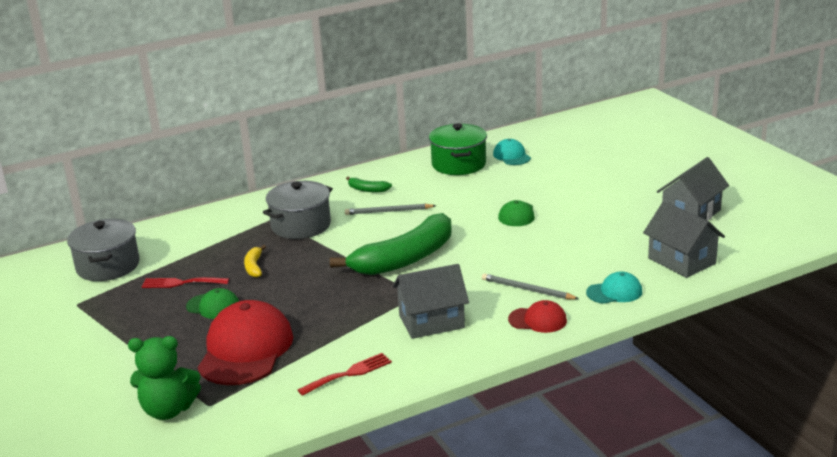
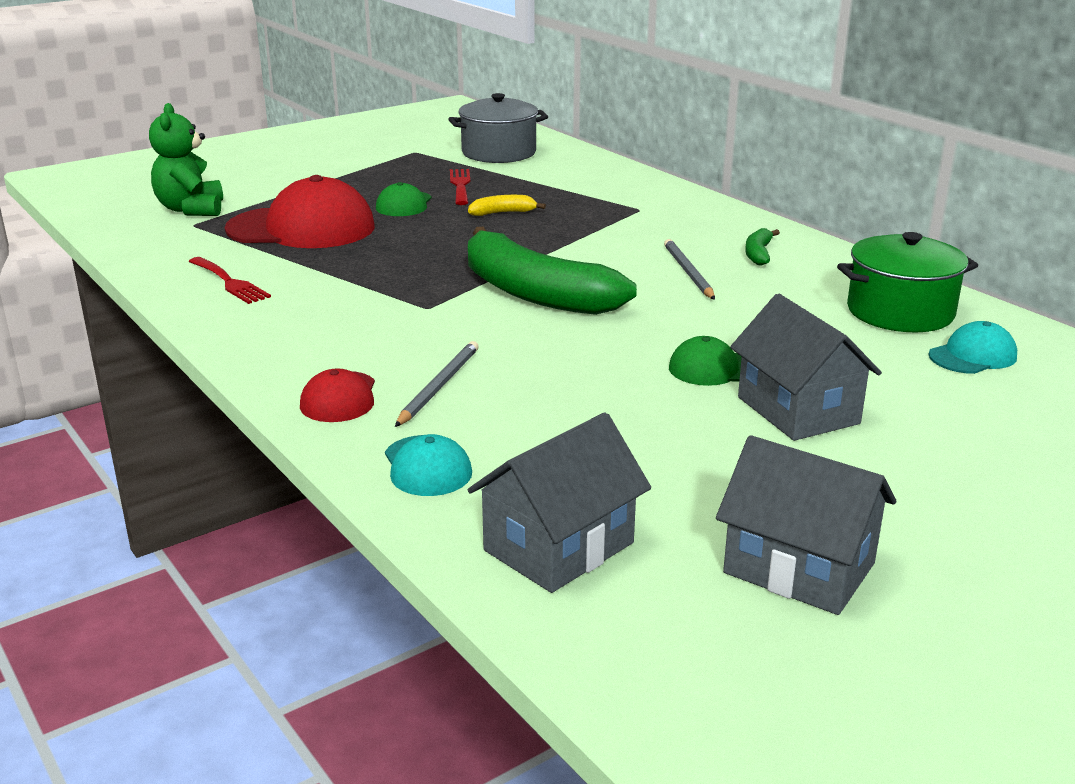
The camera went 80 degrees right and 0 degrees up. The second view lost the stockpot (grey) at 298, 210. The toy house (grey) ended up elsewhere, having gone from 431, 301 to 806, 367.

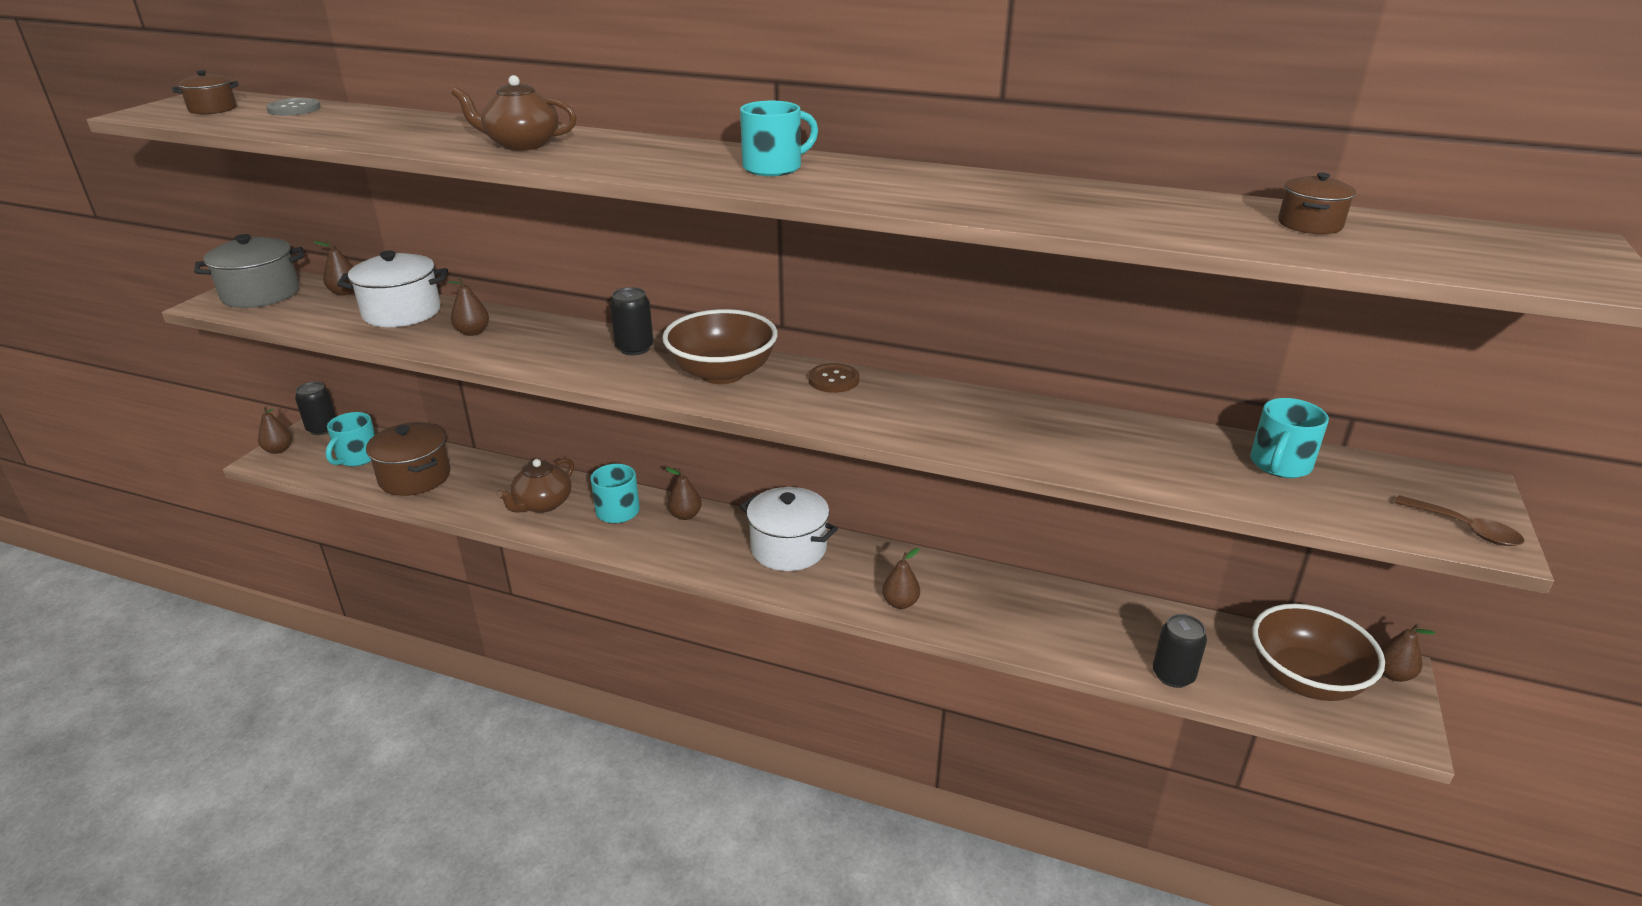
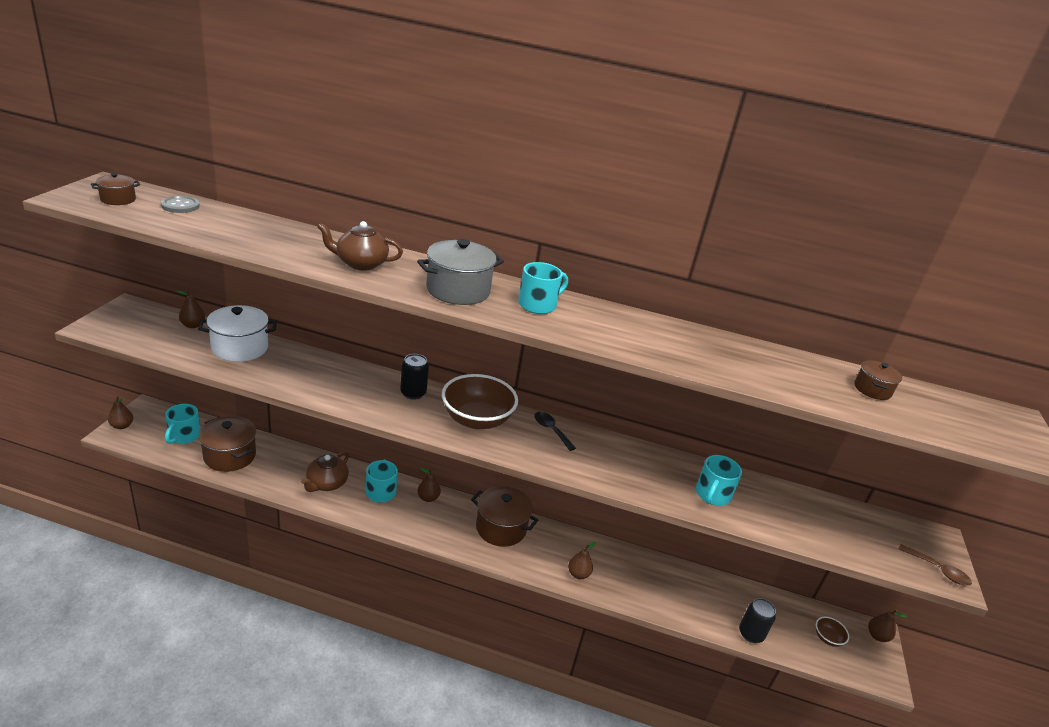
The camera went 10 degrees left and 0 degrees up. The second view lost the soda can (jet-black) at 315, 408. The second view lost the pear (dark brown) at 468, 306. The stockpot (grey) ended up elsewhere, having gone from 249, 271 to 460, 272. The tea mug (aqua) ended up elsewhere, having gone from 1289, 438 to 719, 480. Where the sewing button (dark brown) stood at 833, 378, the tablespoon (jet-black) came to stand at 555, 431. What was the stockpot (white) at 789, 529 turned into the stockpot (dark brown) at 504, 516. The size of the deep dish (dark brown) at 1318, 652 changed by a factor of 0.44.

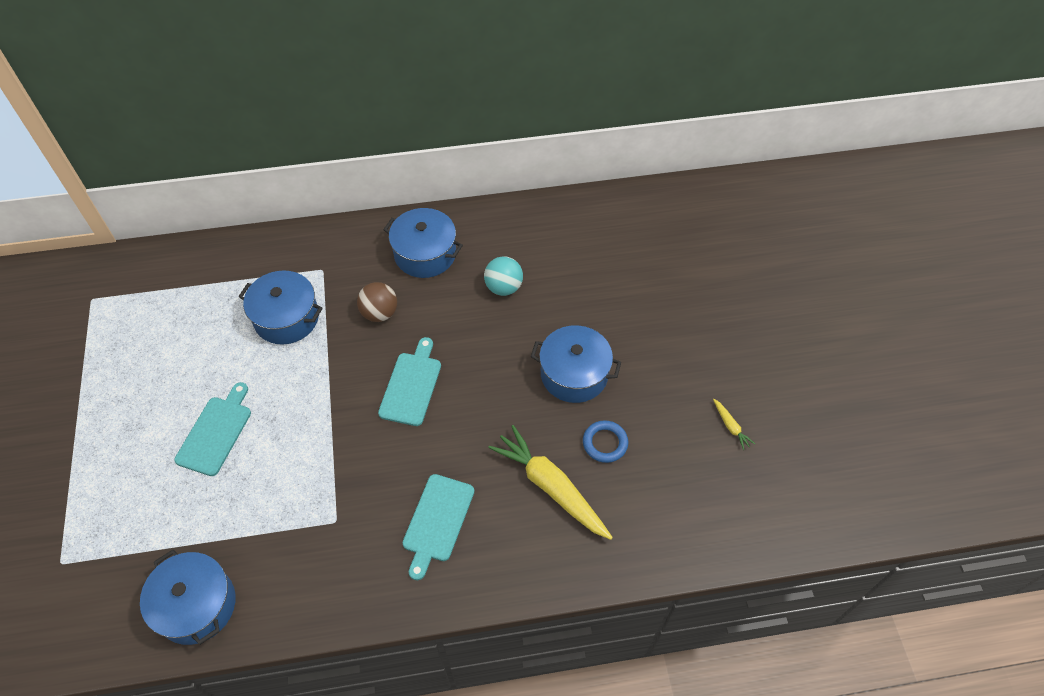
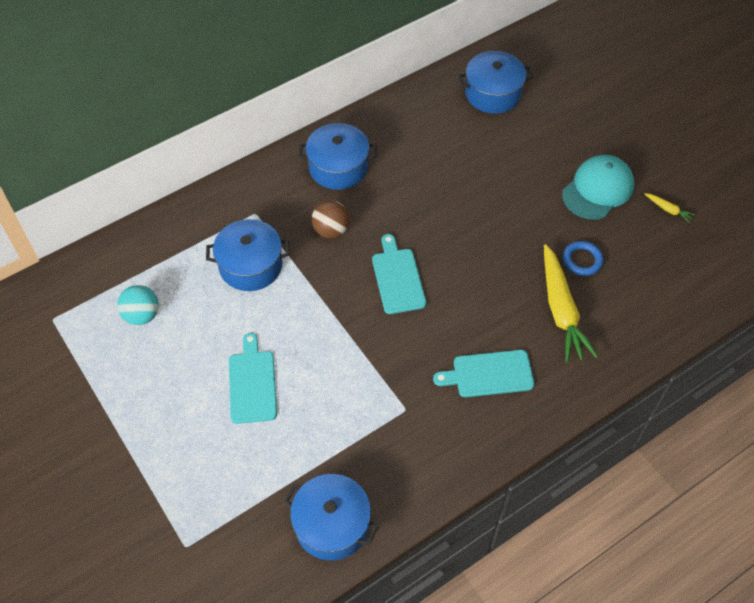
The camera went 25 degrees left and 0 degrees up. The second view gained the baseball cap (aqua) at 598, 187. The sphere (aqua) ended up elsewhere, having gone from 503, 276 to 138, 305. The stockpot (cobalt) ended up elsewhere, having gone from 576, 364 to 495, 82. The cutting board (aqua) at 438, 527 ended up facing another way, 90 degrees clockwise from before. The carrot (golden) at 550, 482 ended up facing another way, 120 degrees counterclockwise from before.

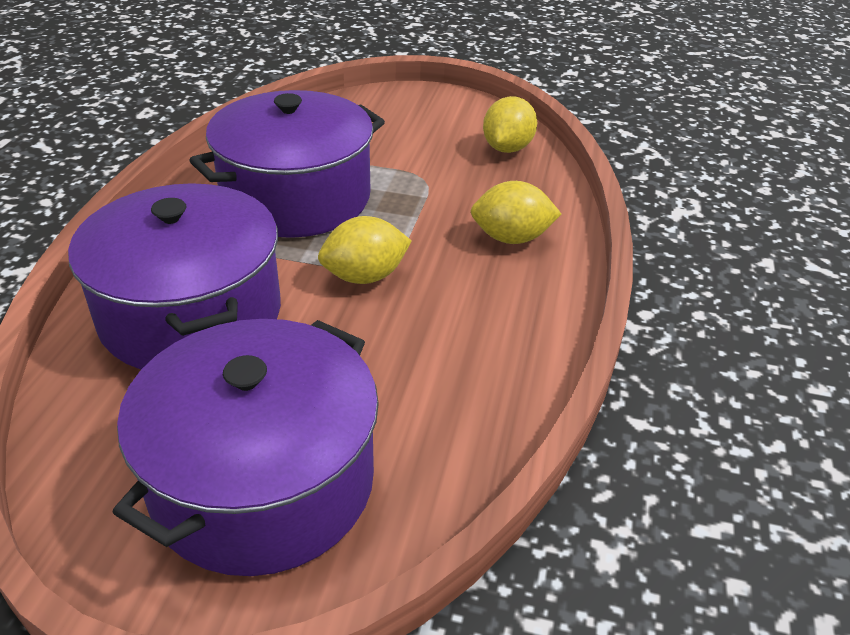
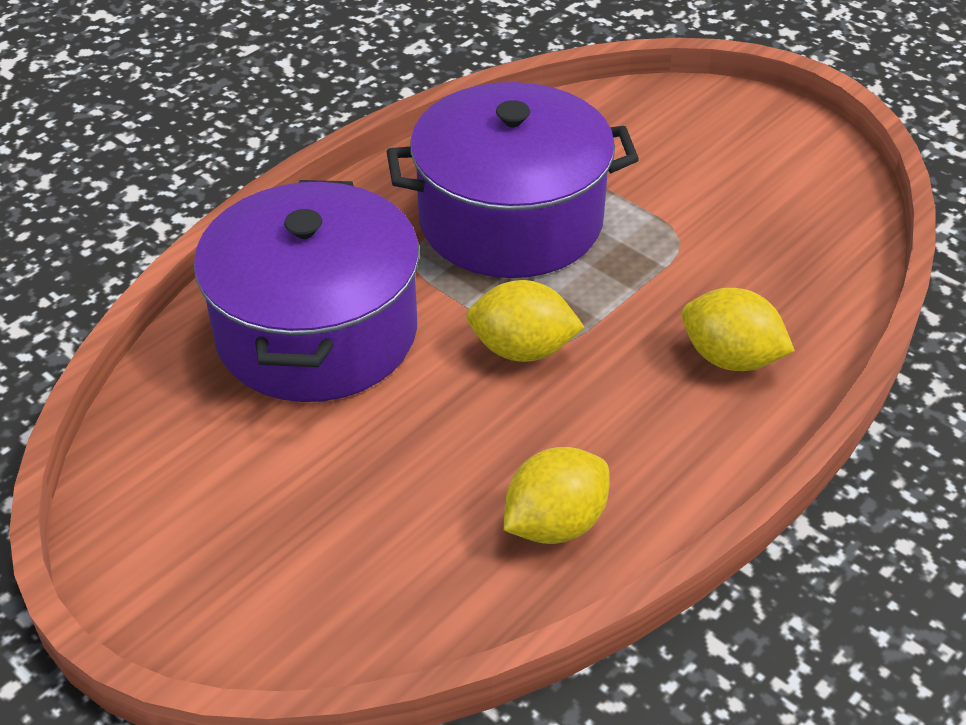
The camera went 30 degrees right and 5 degrees up. The second view lost the stockpot (violet) at 245, 447. The lemon (golden) ended up elsewhere, having gone from 510, 124 to 556, 495.

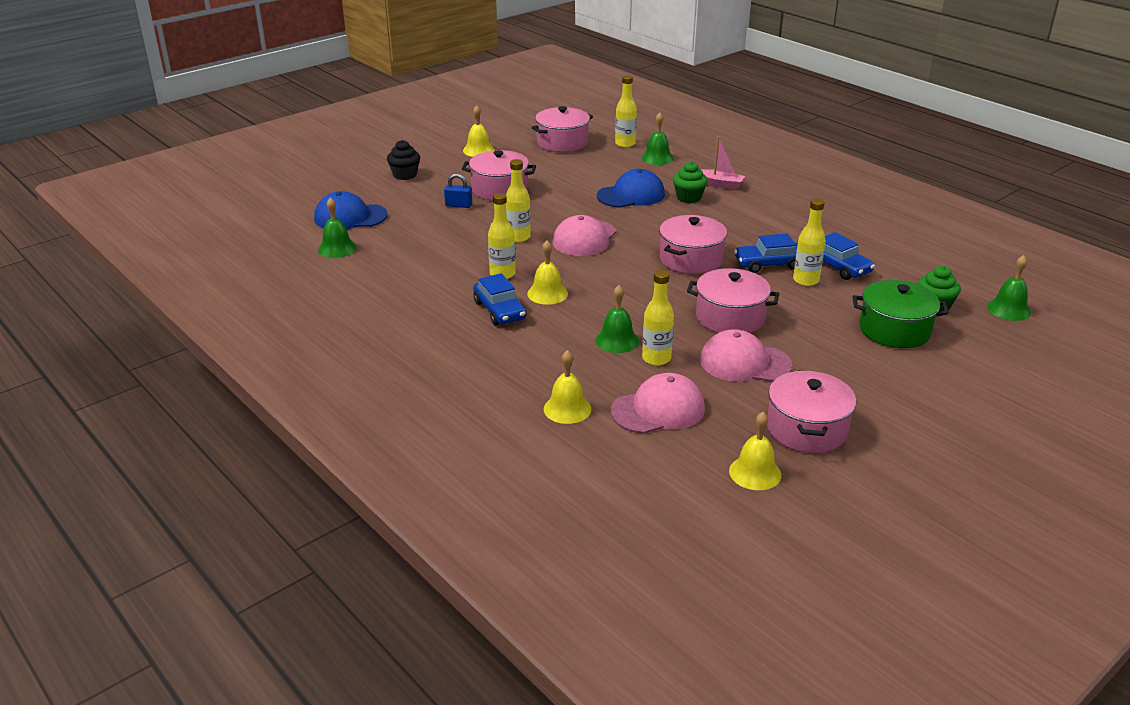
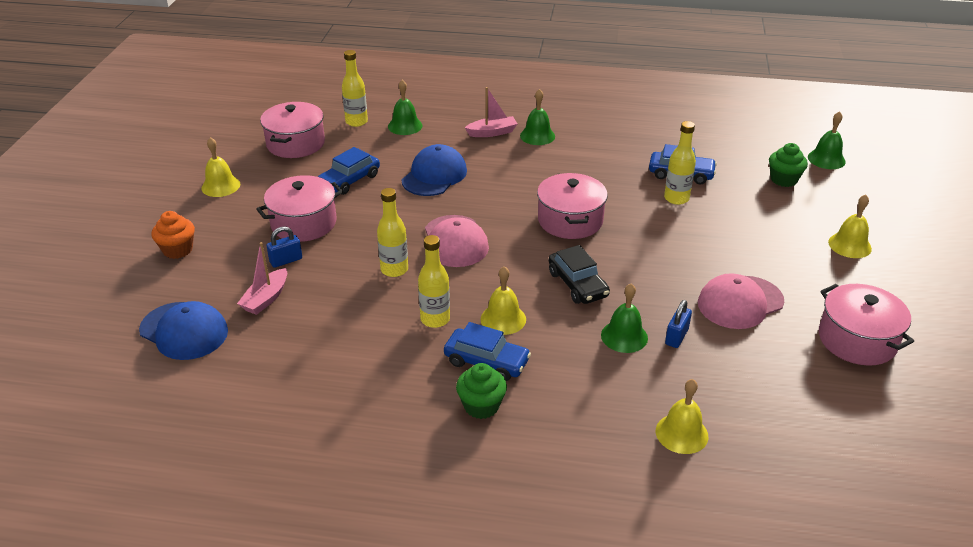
The camera went 40 degrees left and 5 degrees up. The second view lost the baseball cap (pink) at 658, 403. The second view lost the stockpot (pink) at 733, 300. The second view lost the stockpot (emerald) at 900, 314. The second view gained the sailboat (pink) at 262, 278. The second view gained the toy car (jet-black) at 579, 274. The school bell (emerald) ended up elsewhere, having gone from 337, 227 to 537, 117. The cupcake (emerald) ended up elsewhere, having gone from 690, 182 to 481, 391. The school bell (golden) ended up elsewhere, having gone from 755, 451 to 850, 226. The toy car (cobalt) ended up elsewhere, having gone from 766, 253 to 349, 171. Where the flask (golden) stood at 658, 318, the lock (cobalt) came to stand at 678, 324. What was the cupcake (jet-black) at 403, 160 turned into the cupcake (orange-coloured) at 173, 235. The baseball cap (cobalt) at 351, 210 ended up facing another way, 105 degrees counterclockwise from before.

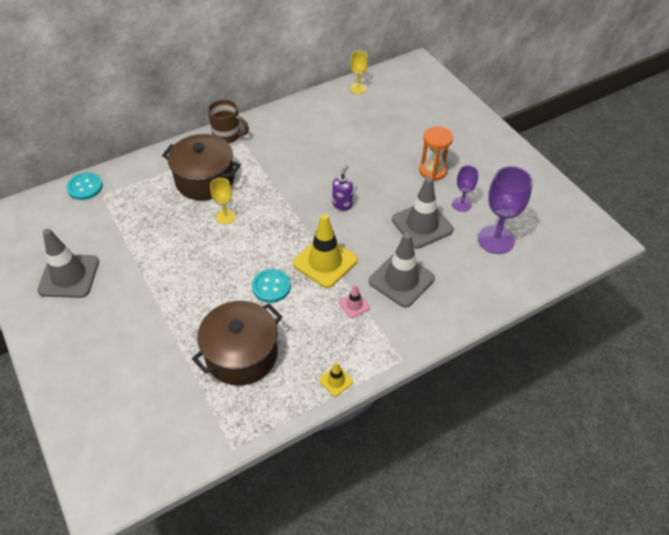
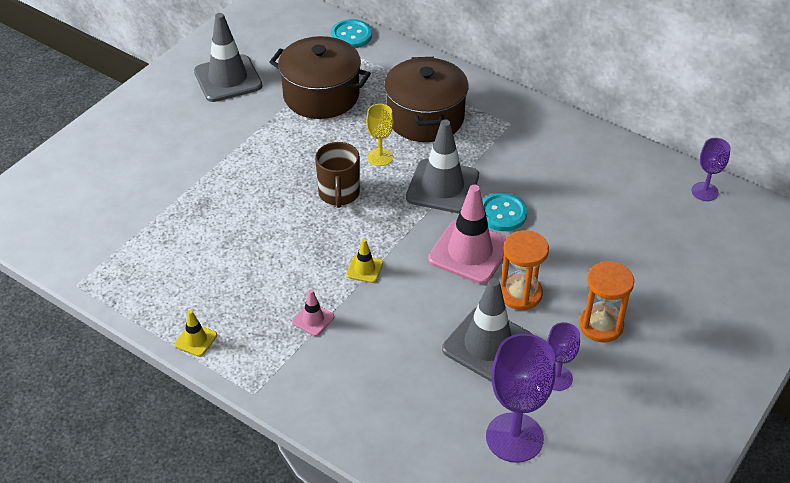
The camera went 65 degrees right and 5 degrees down. The second view gained the hourglass (orange-coloured) at 524, 270. The stockpot (dark brown) ended up elsewhere, having gone from 237, 343 to 320, 77. The tea mug (dark brown) ended up elsewhere, having gone from 228, 121 to 337, 175. The sewing button (aqua) ended up elsewhere, having gone from 271, 286 to 505, 212. The traffic cone (grey) ended up elsewhere, having gone from 402, 270 to 442, 166. Where the pump bottle (violet) stood at 342, 187, the traffic cone (pink) came to stand at 467, 234. What was the chalice (golden) at 359, 72 turned into the chalice (violet) at 711, 169. The size of the traffic cone (golden) at 325, 251 changed by a factor of 0.46.

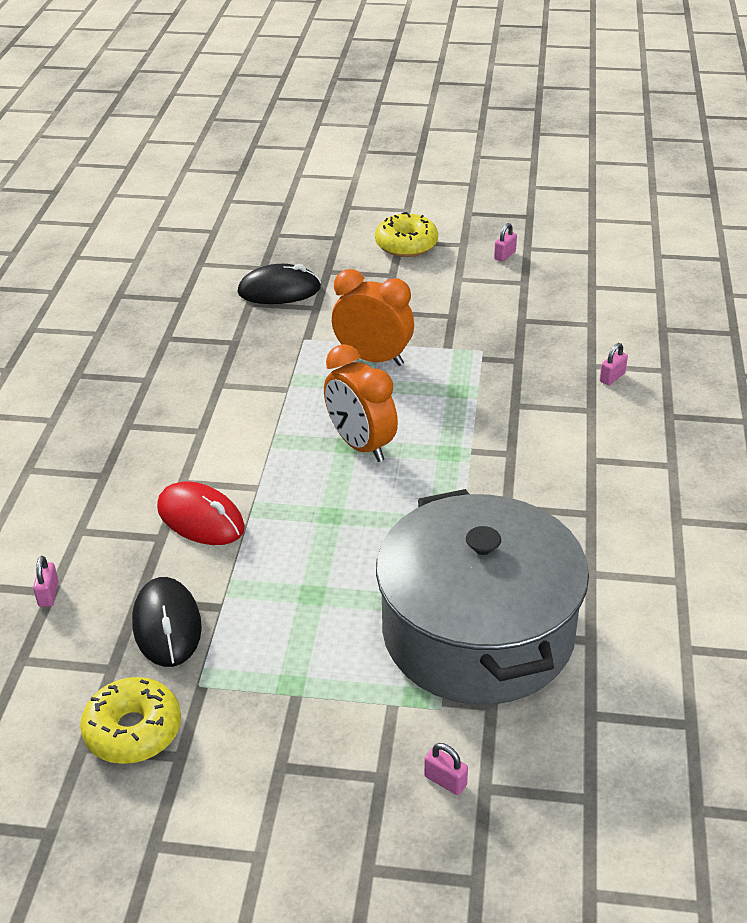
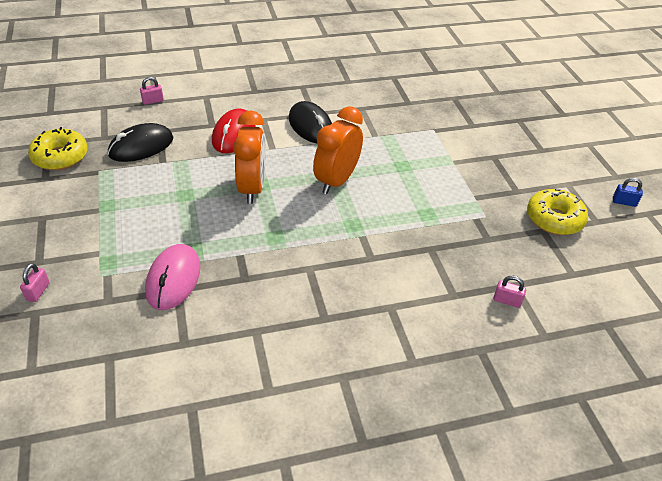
The camera went 65 degrees right and 5 degrees up. The computer mouse (jet-black) ended up elsewhere, having gone from 279, 284 to 310, 122. The bedside clock (orange-coloured) ended up elsewhere, having gone from 373, 317 to 249, 157. The doughnut (golden) ended up elsewhere, having gone from 406, 234 to 557, 212. Where the stockpot (grey) stood at 482, 597, the computer mouse (pink) came to stand at 172, 277. What was the lock (pink) at 505, 242 turned into the lock (cobalt) at 628, 192.

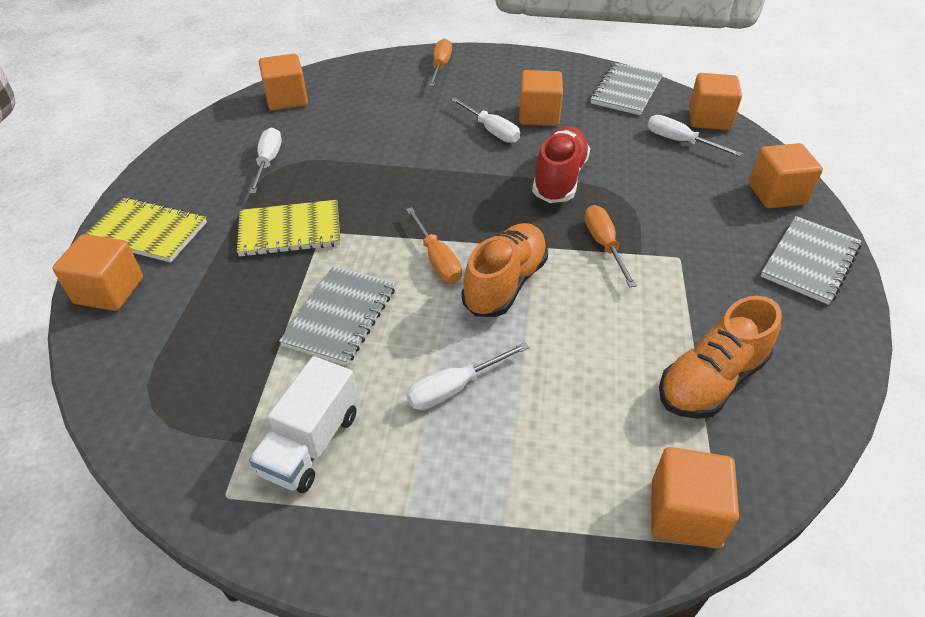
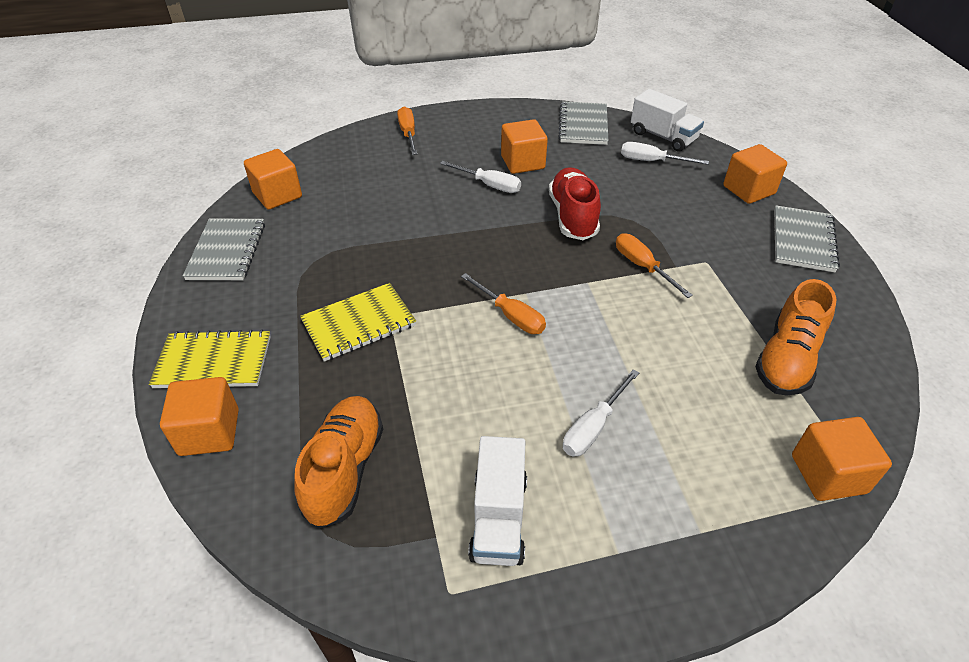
The camera went 20 degrees left and 0 degrees up. The second view lost the hand screwdriver (white) at 265, 160. The notebook (grey) ended up elsewhere, having gone from 337, 316 to 224, 249. The sneaker (orange-coloured) ended up elsewhere, having gone from 505, 270 to 338, 462. Where the solid cube (orange-coloured) stood at 715, 101, the truck (white) came to stand at 667, 120.

